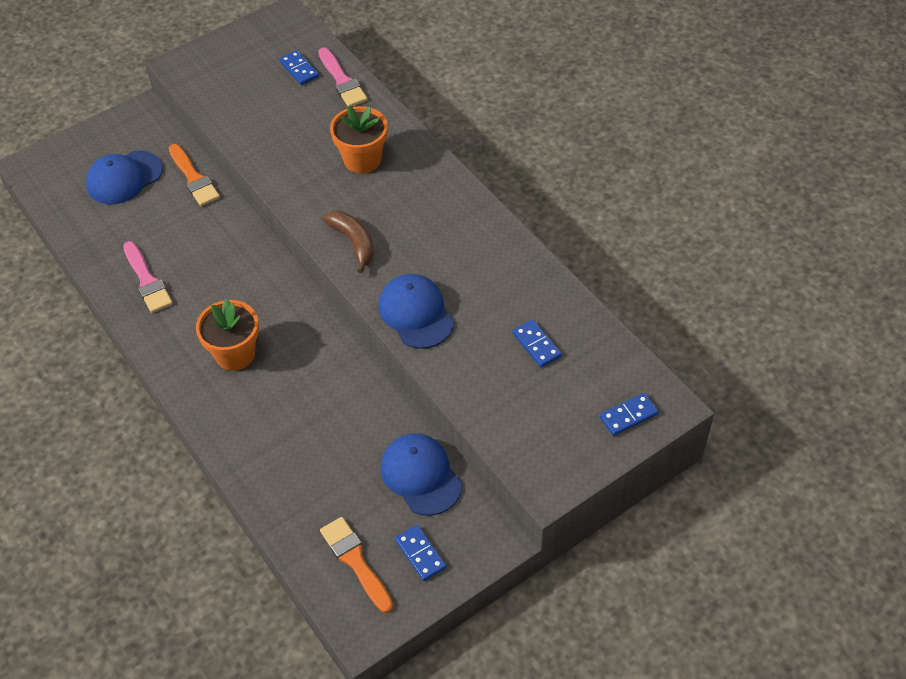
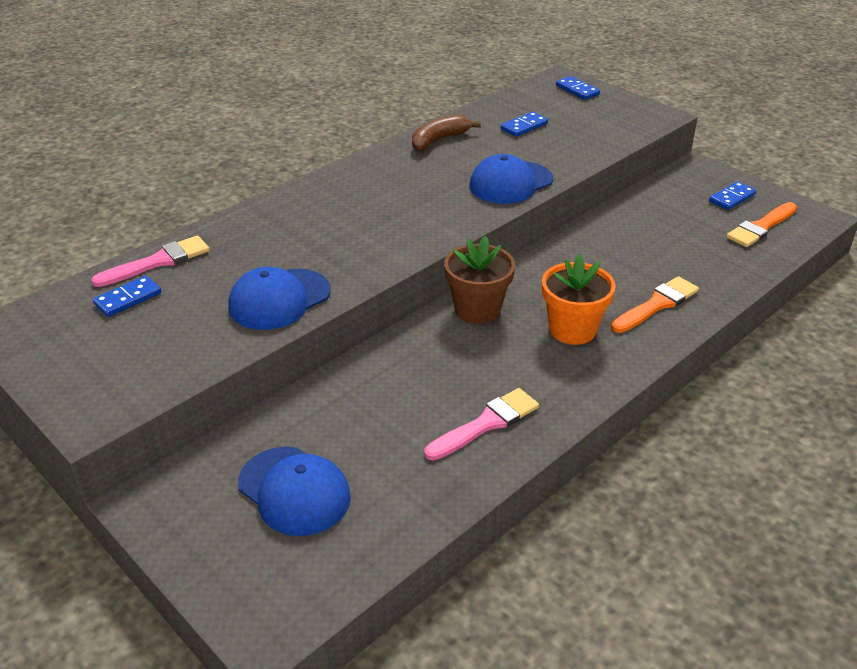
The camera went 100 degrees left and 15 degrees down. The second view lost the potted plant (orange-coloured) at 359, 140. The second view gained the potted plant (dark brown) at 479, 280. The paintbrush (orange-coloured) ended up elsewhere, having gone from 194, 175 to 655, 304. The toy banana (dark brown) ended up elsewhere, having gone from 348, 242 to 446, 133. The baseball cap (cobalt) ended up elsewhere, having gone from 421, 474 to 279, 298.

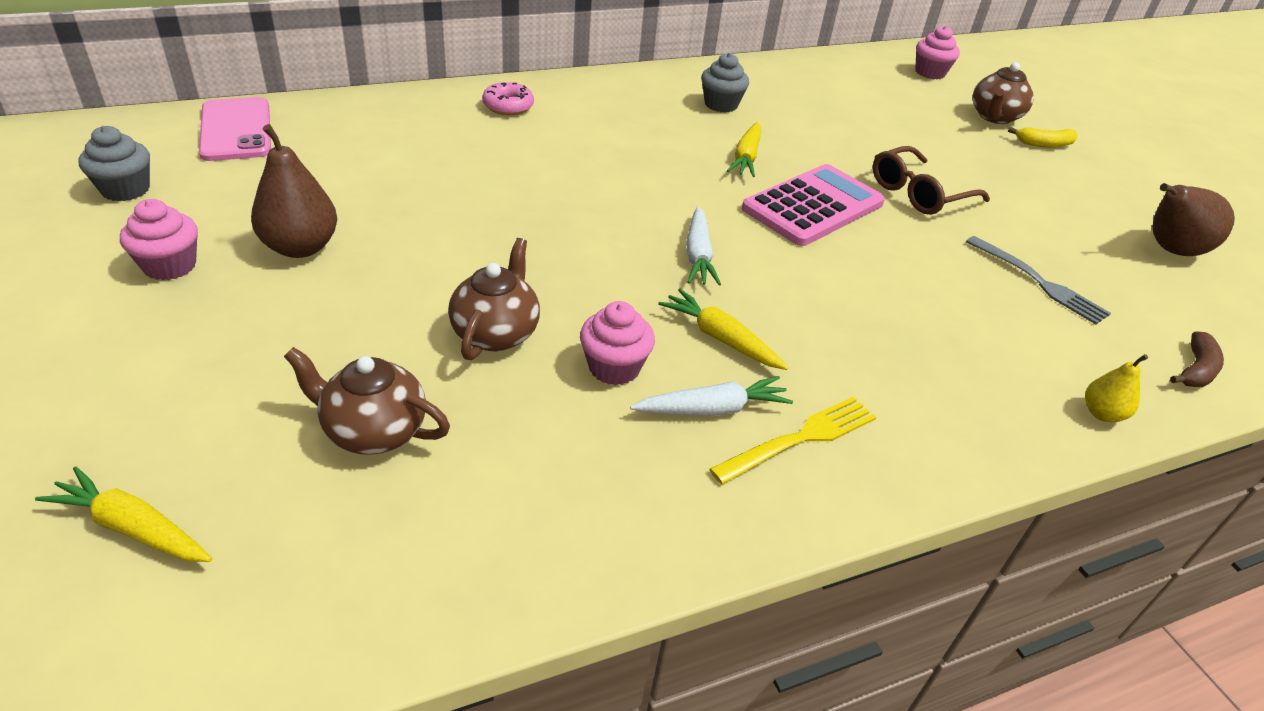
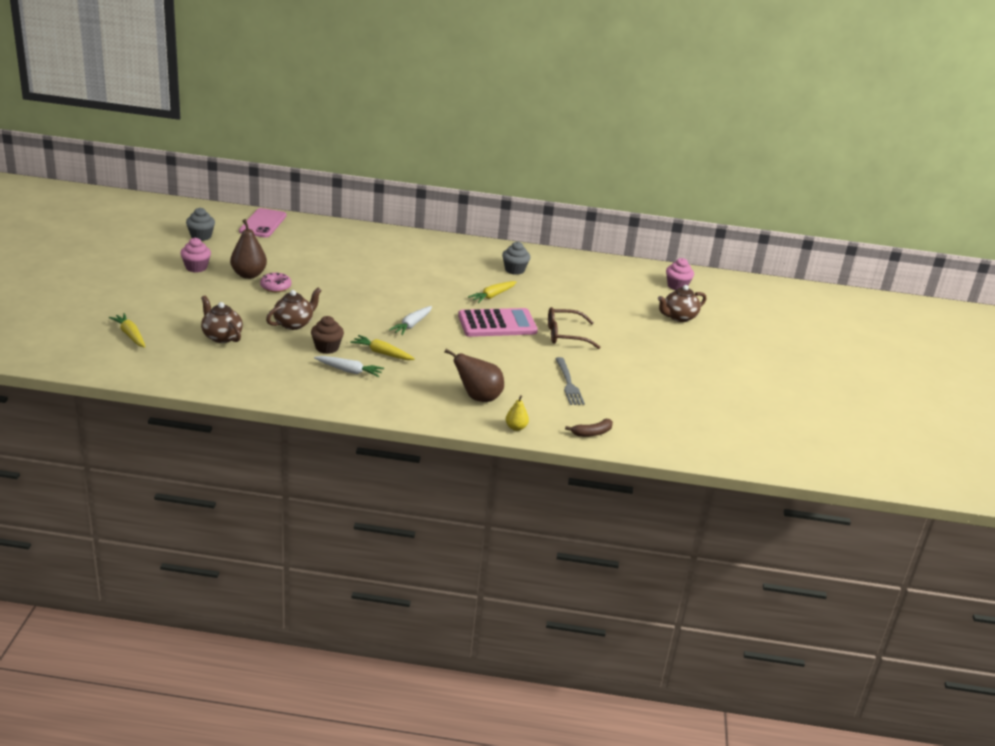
The camera went 30 degrees right and 10 degrees down. The second view lost the dinner fork (golden) at 793, 440. The second view lost the toy banana (golden) at 1043, 137. The doughnut (pink) ended up elsewhere, having gone from 508, 98 to 275, 282. The pear (dark brown) ended up elsewhere, having gone from 1194, 219 to 474, 375. What was the cupcake (pink) at 617, 343 turned into the cupcake (dark brown) at 327, 335. The carrot (golden) at 723, 329 ended up facing another way, 45 degrees counterclockwise from before.

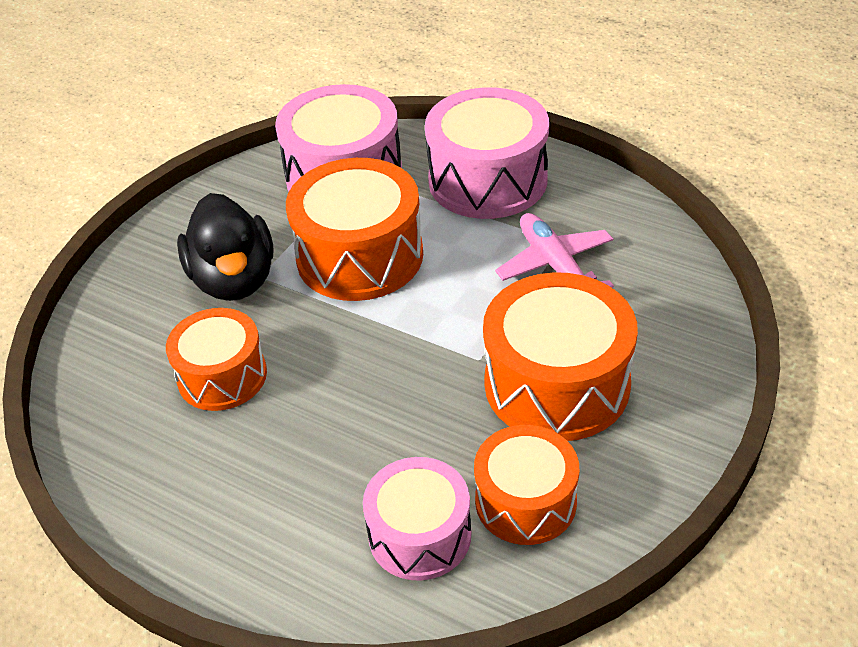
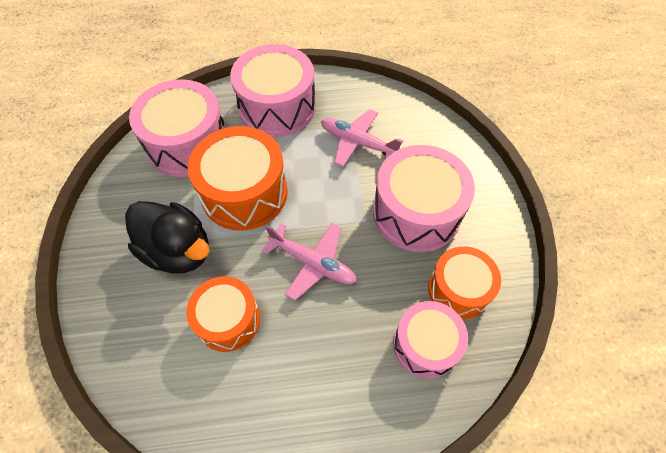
The camera went 40 degrees left and 15 degrees up. The second view gained the plane (pink) at 309, 262. What was the drum (orange-coloured) at 560, 356 turned into the drum (pink) at 424, 198.

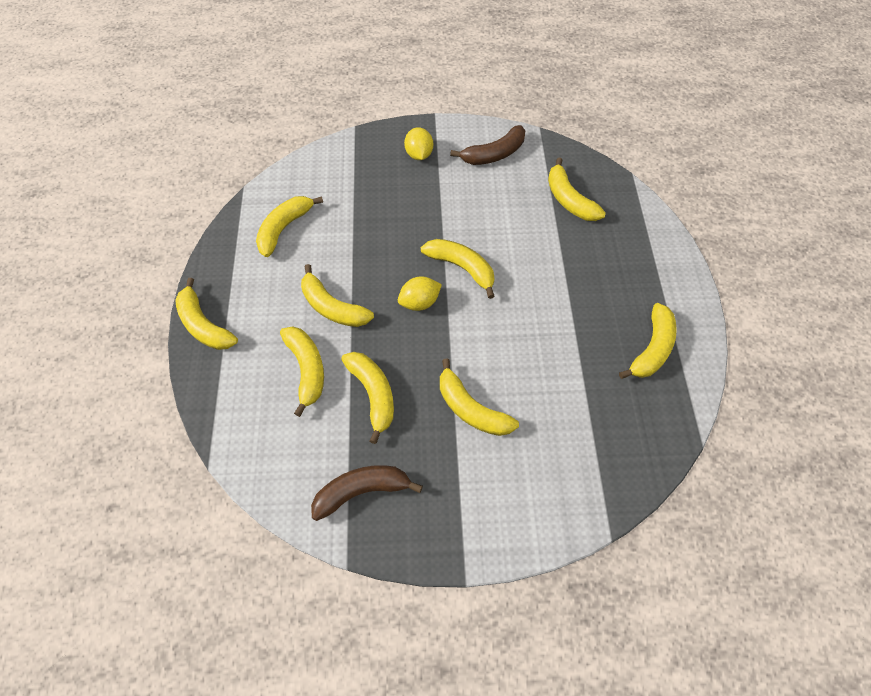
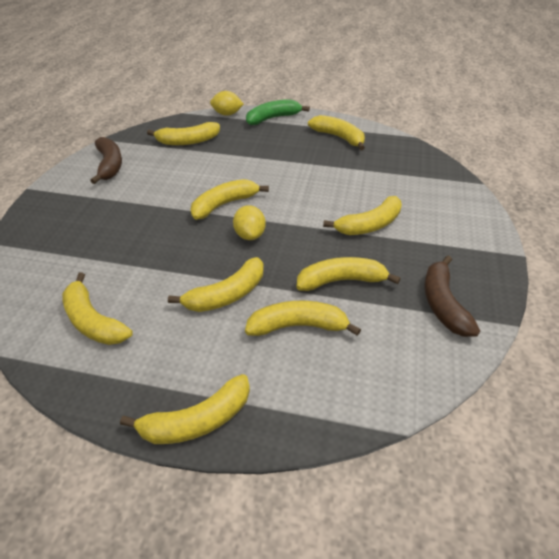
The camera went 75 degrees left and 15 degrees down. The second view gained the toy banana (emerald) at 278, 112. The lemon (golden) ended up elsewhere, having gone from 418, 143 to 227, 103.

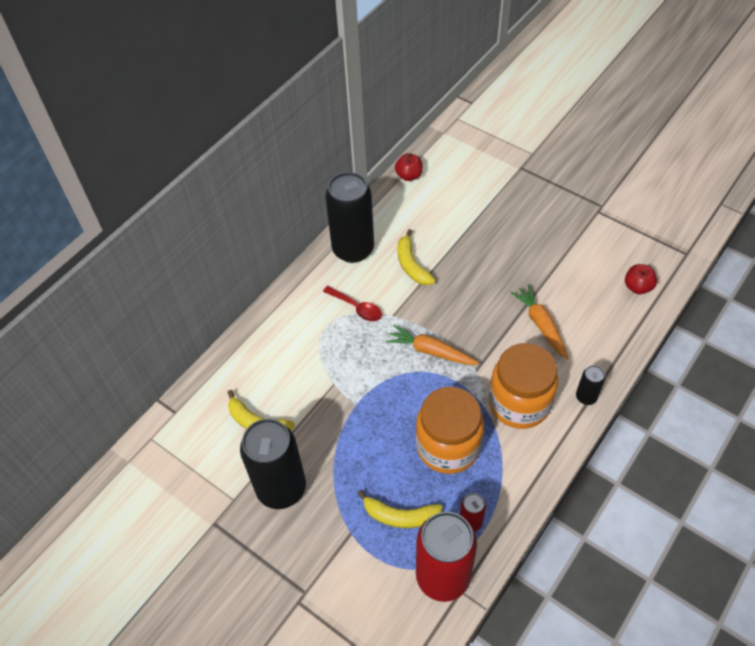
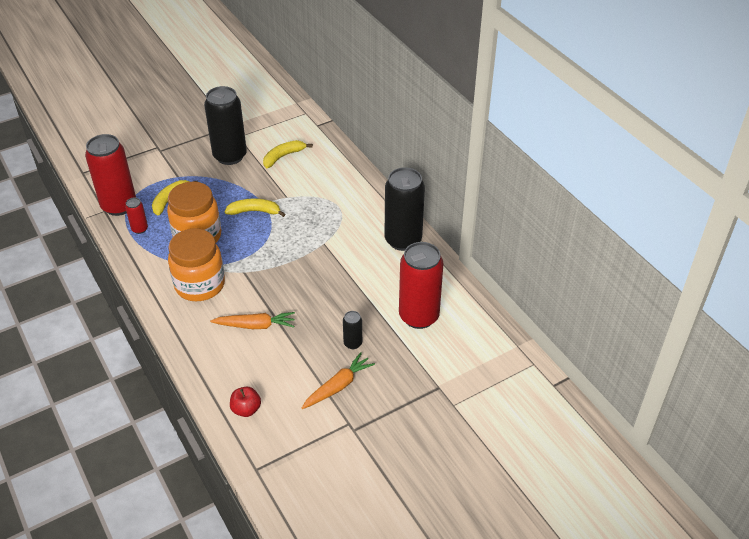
The camera went 110 degrees right and 10 degrees down. The second view lost the tablespoon (scarlet) at 352, 303. The second view lost the toy apple (scarlet) at 409, 167. The second view gained the soda can (scarlet) at 421, 285. The carrot (orange-coloured) ended up elsewhere, having gone from 432, 345 to 338, 381. The toy banana (golden) ended up elsewhere, having gone from 416, 257 to 255, 207. The soda can (jet-black) ended up elsewhere, having gone from 590, 385 to 352, 330.

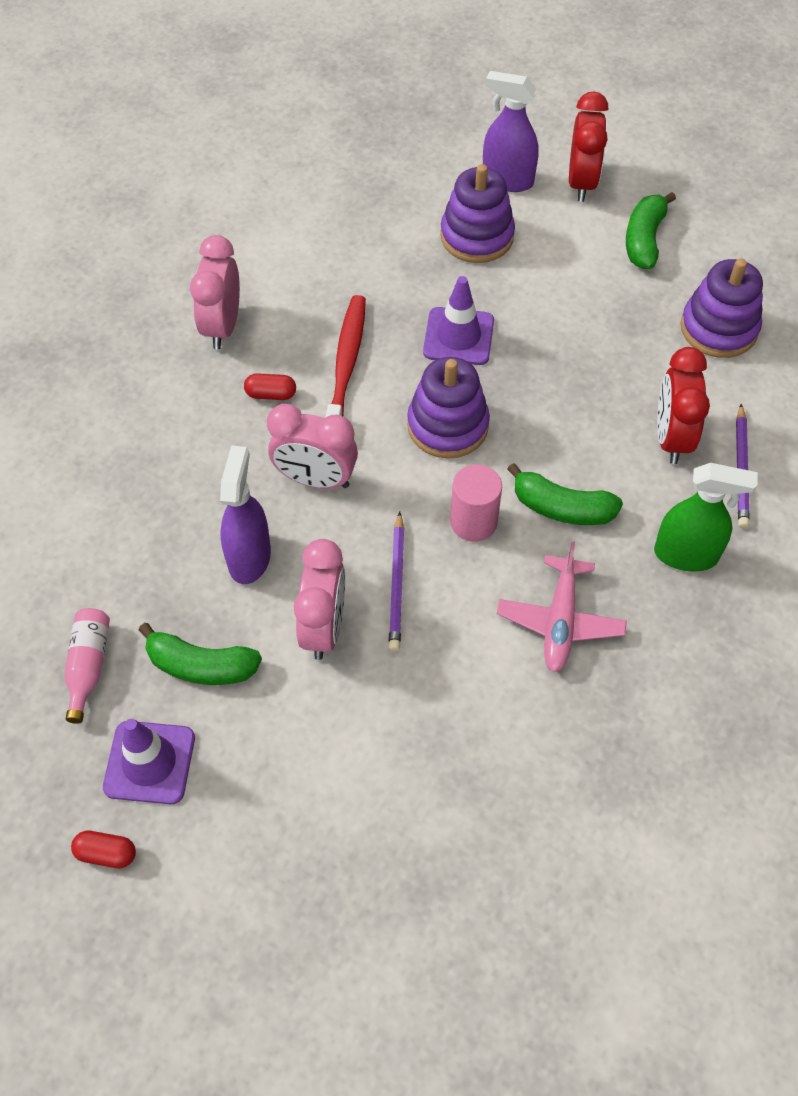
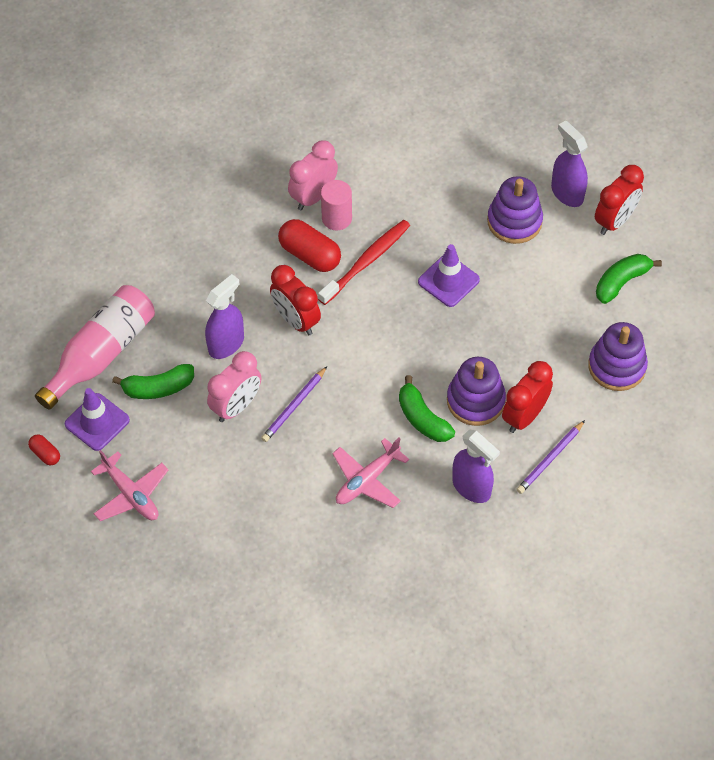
The camera went 35 degrees right and 0 degrees up. The second view gained the plane (pink) at 130, 485. The stacking toy (violet) ended up elsewhere, having gone from 448, 408 to 476, 391. The solid cylinder (pink) ended up elsewhere, having gone from 476, 503 to 336, 205. What was the bedside clock (pink) at 312, 446 turned into the bedside clock (scarlet) at 295, 300. What was the spray cleaner (emerald) at 706, 517 turned into the spray cleaner (violet) at 476, 466. The toy banana (emerald) at 200, 654 ended up facing another way, 60 degrees counterclockwise from before. The size of the flask (pink) at 87, 666 changed by a factor of 2.05. The size of the pill (scarlet) at 270, 386 changed by a factor of 1.95.

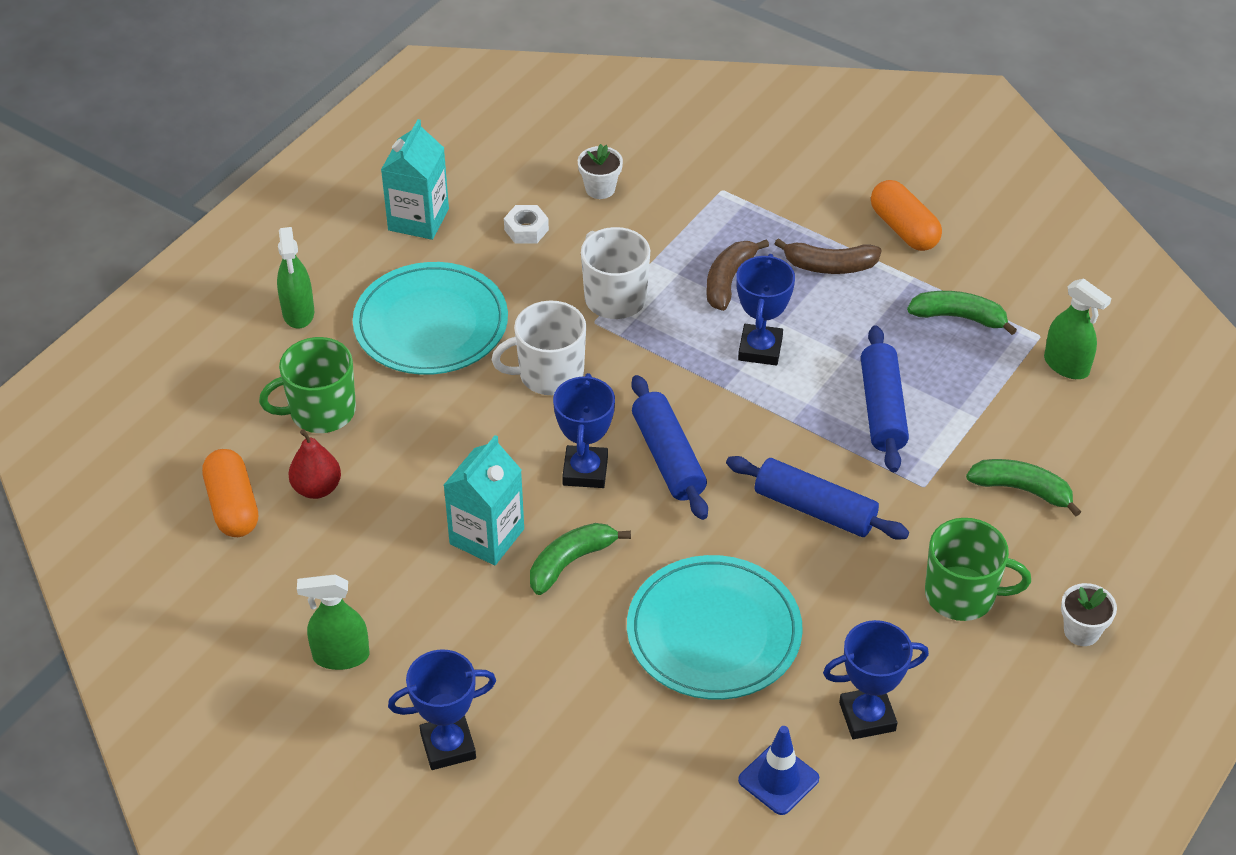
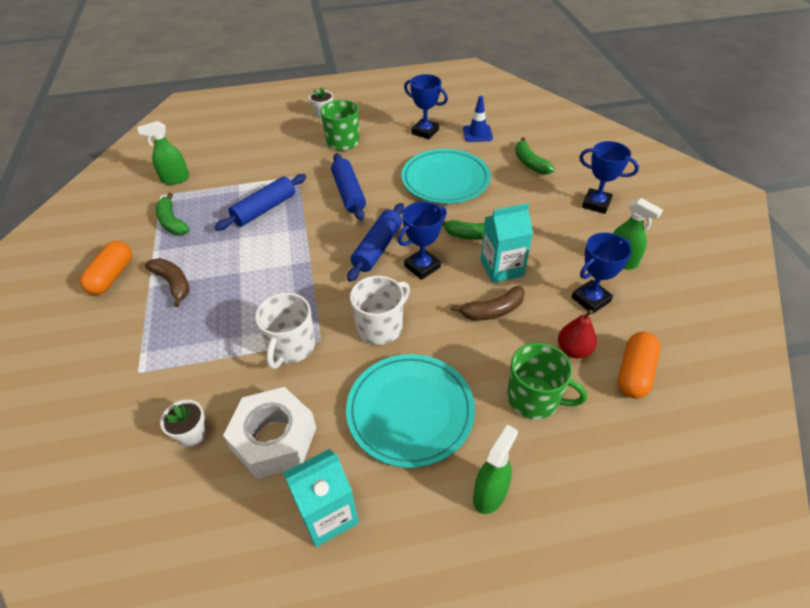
The camera went 135 degrees left and 0 degrees up. The toy banana (dark brown) ended up elsewhere, having gone from 737, 275 to 488, 303. The trophy (cobalt) ended up elsewhere, having gone from 765, 310 to 602, 273. The toy banana (emerald) ended up elsewhere, having gone from 1023, 488 to 535, 155. The tea mug (white) at 538, 347 ended up facing another way, 75 degrees counterclockwise from before. The spray cleaner (emerald) at 1078, 329 ended up facing another way, 105 degrees counterclockwise from before. The size of the nut (white) at 526, 224 changed by a factor of 2.17.

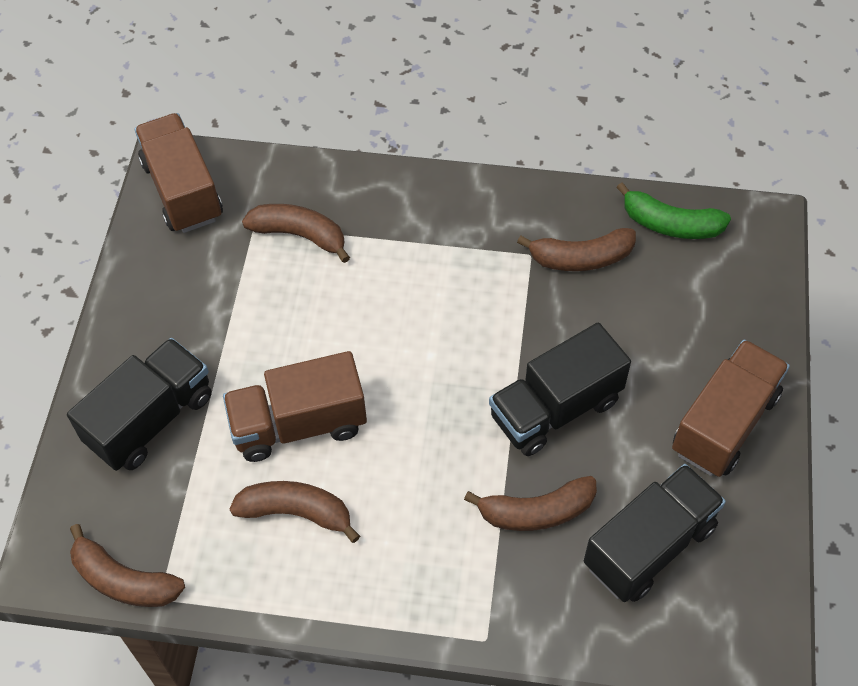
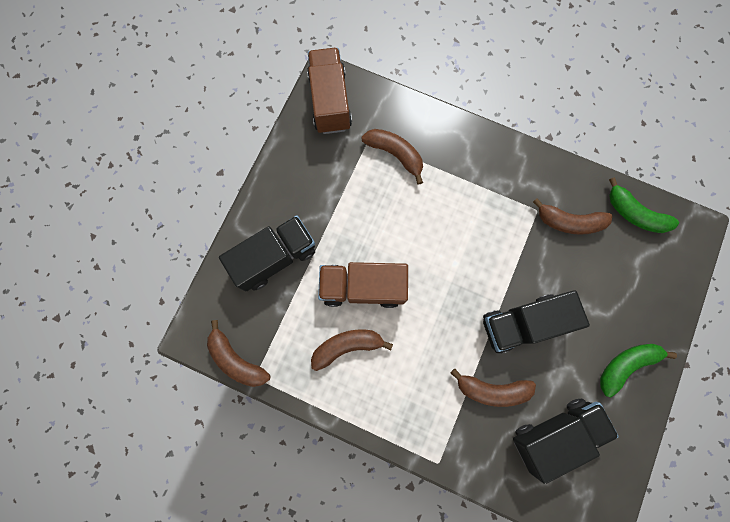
The camera went 15 degrees right and 20 degrees up. Where the truck (dark brown) stood at 731, 408, the toy banana (emerald) came to stand at 638, 370. The toy banana (dark brown) at 294, 512 ended up facing another way, 45 degrees counterclockwise from before.

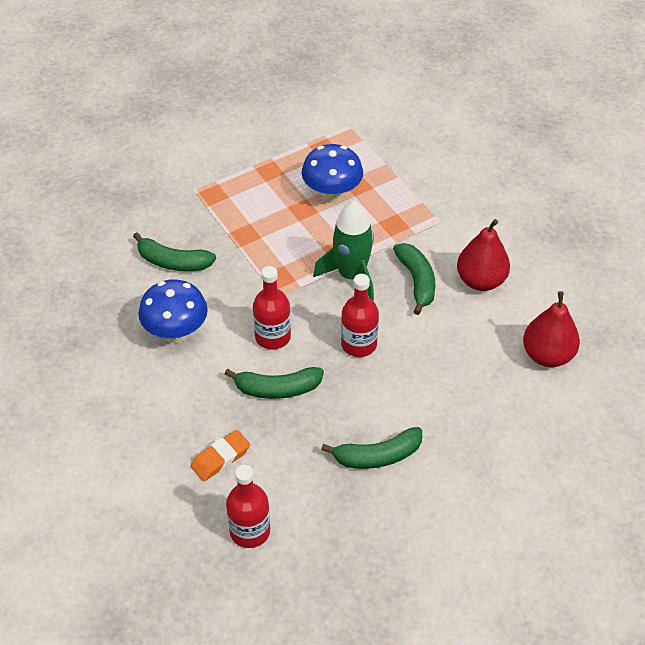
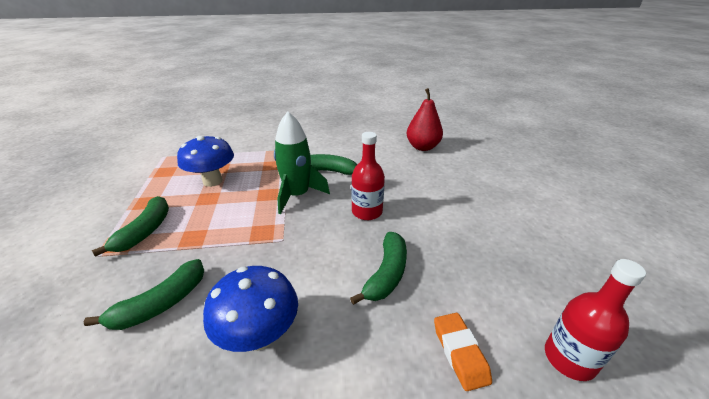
The camera went 65 degrees left and 15 degrees down. The second view lost the flask (scarlet) at 272, 308. The second view lost the pear (scarlet) at 483, 255. The toy banana (emerald) ended up elsewhere, having gone from 371, 448 to 130, 226.

